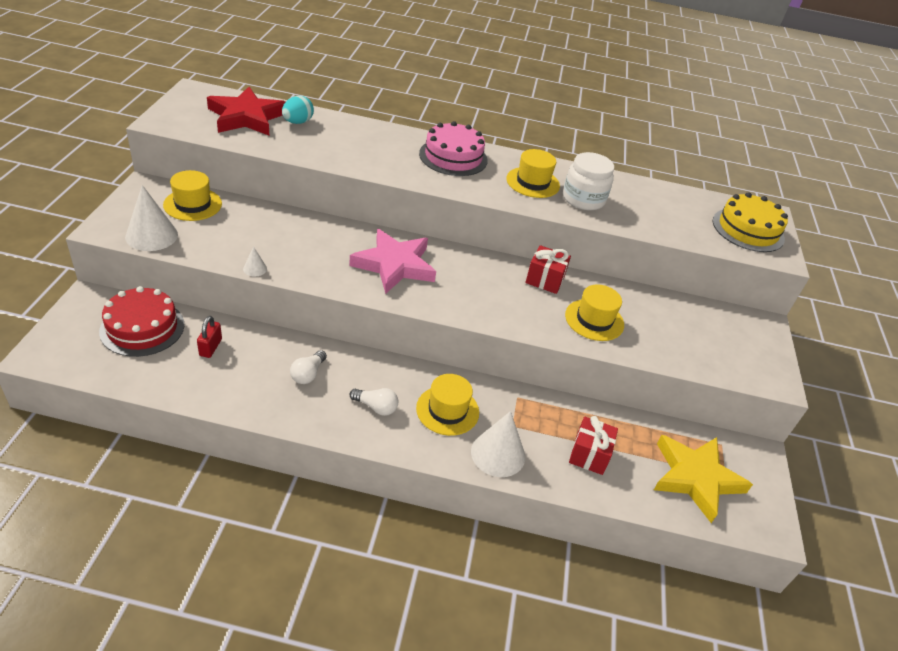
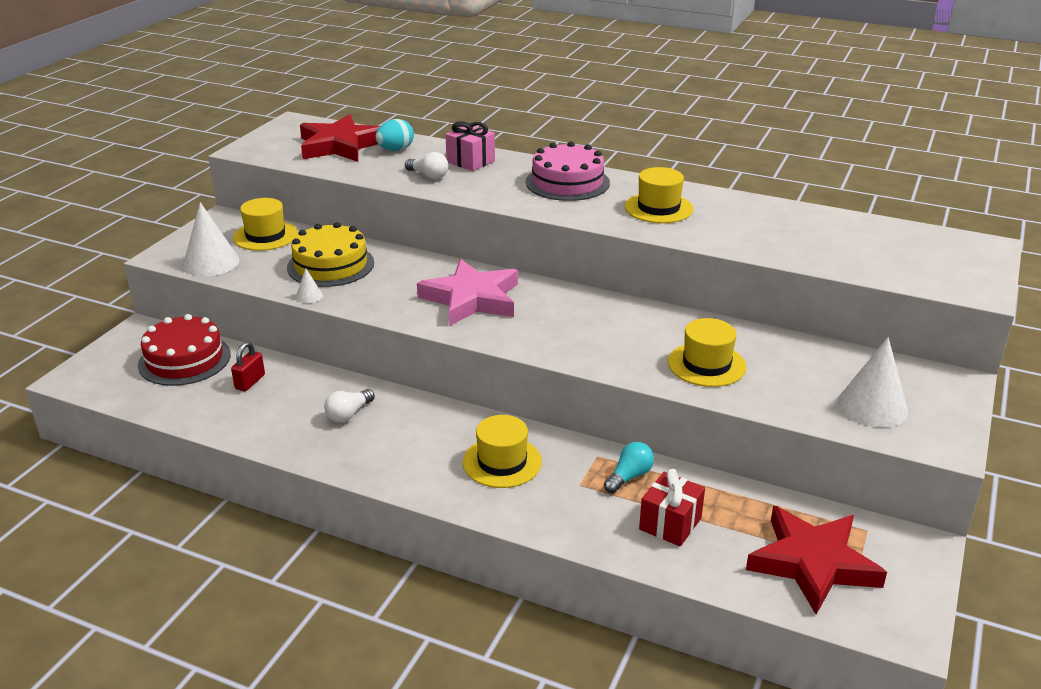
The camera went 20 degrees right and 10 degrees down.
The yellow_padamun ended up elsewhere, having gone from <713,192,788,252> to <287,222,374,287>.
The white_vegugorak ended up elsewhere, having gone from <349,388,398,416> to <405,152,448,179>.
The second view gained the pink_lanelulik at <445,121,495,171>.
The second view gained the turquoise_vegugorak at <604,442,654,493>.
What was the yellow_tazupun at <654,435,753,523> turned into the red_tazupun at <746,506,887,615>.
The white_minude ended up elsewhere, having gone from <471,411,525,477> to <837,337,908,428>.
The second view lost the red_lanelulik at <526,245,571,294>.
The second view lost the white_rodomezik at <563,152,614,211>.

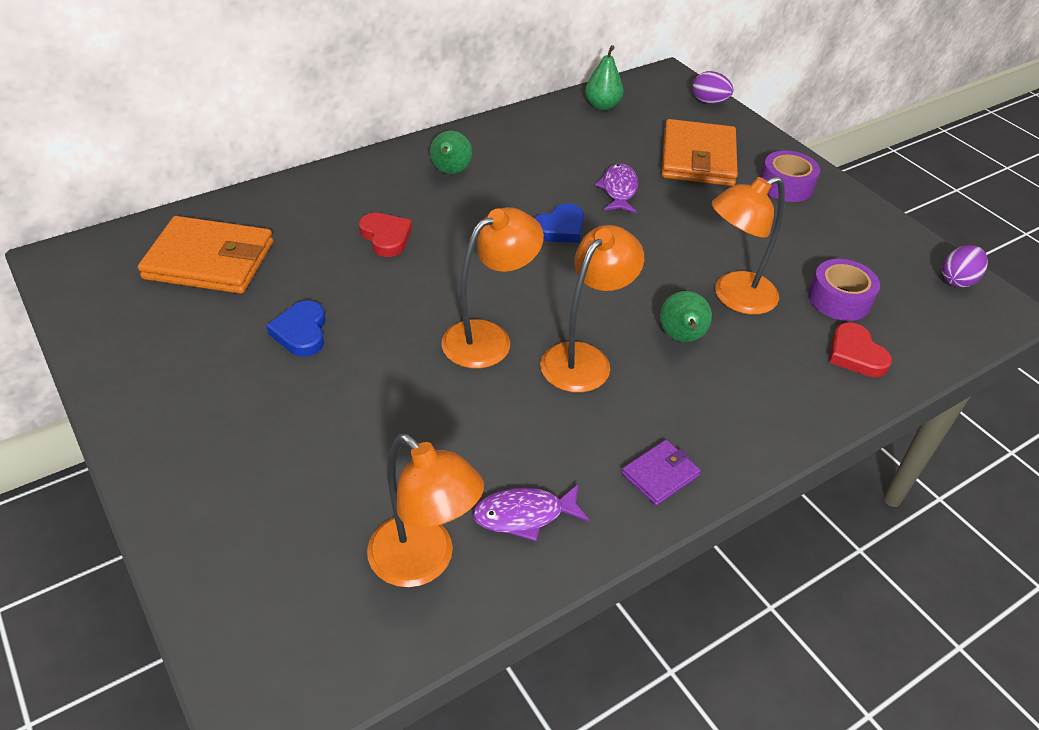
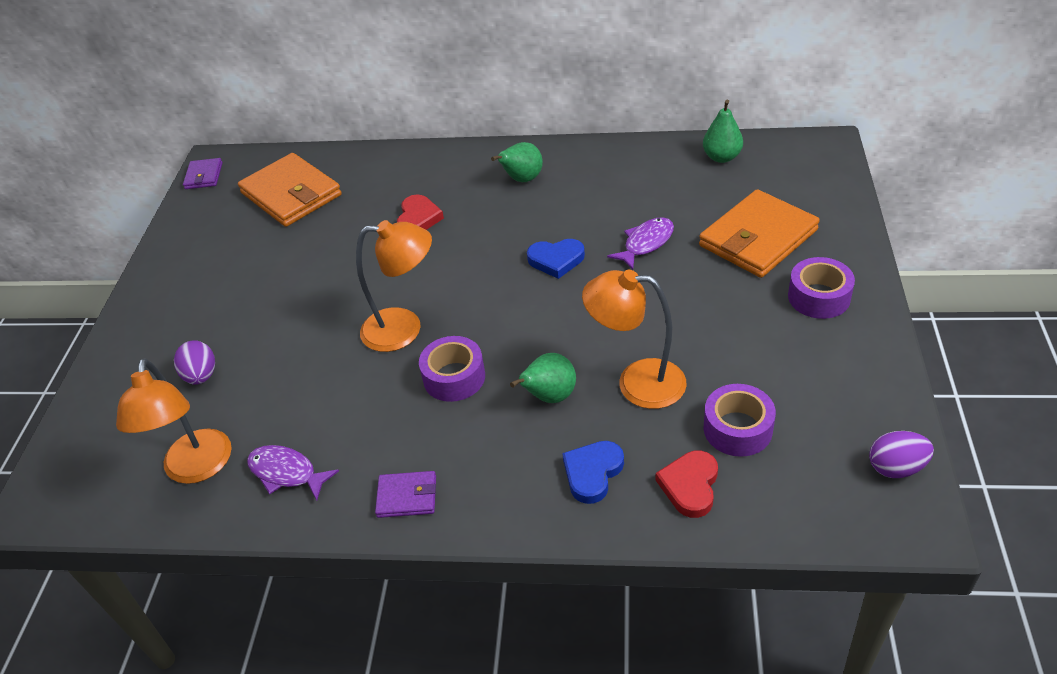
The camera went 45 degrees right and 0 degrees up.
The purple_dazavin ended up elsewhere, having gone from <692,71,733,104> to <174,340,215,385>.
The second view gained the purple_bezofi at <183,158,223,189>.
Where the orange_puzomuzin stood at <540,225,644,393>, the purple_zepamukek came to stand at <419,336,485,402>.
The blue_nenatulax ended up elsewhere, having gone from <266,300,326,357> to <562,441,624,504>.

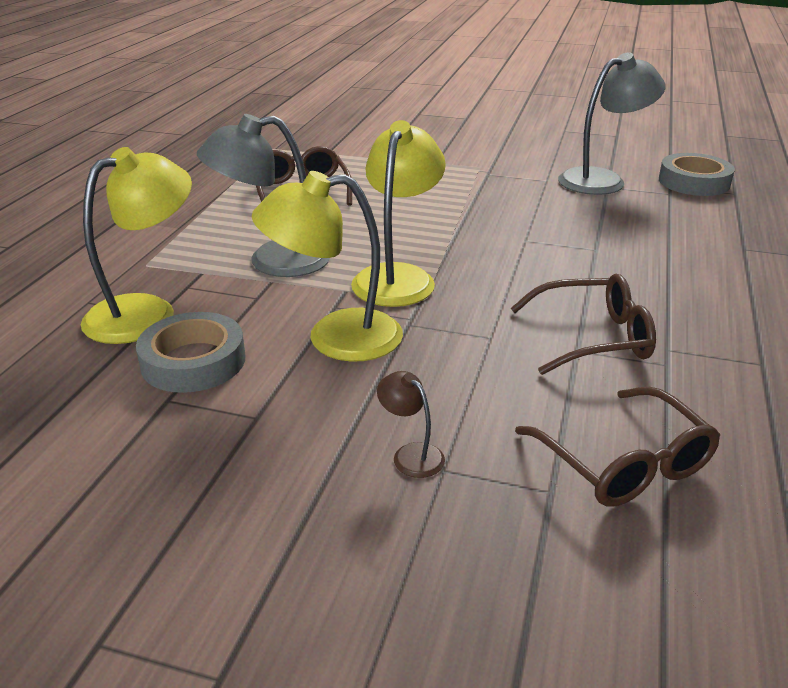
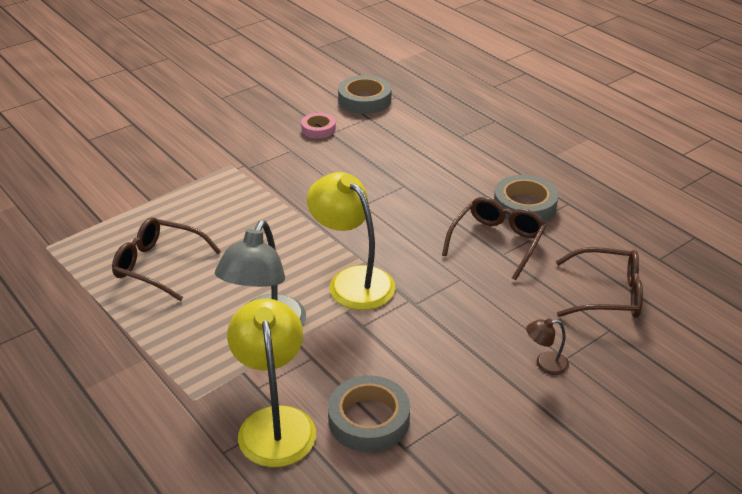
The camera went 55 degrees left and 5 degrees up.
Where the grey_puzomuzin stood at <558,52,666,195>, the pink_zepamukek came to stand at <301,113,336,138>.
The second view gained the grey_zepamukek at <494,175,558,222>.
The second view lost the yellow_puzomuzin at <251,171,403,362>.

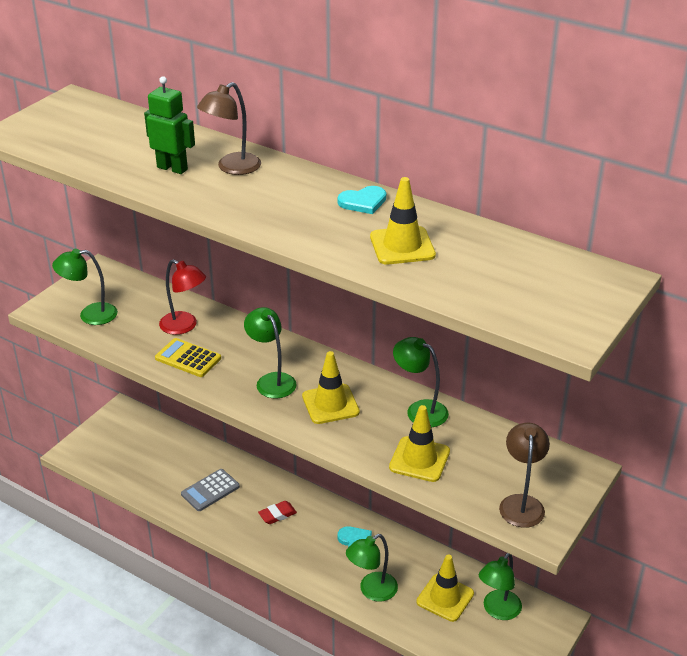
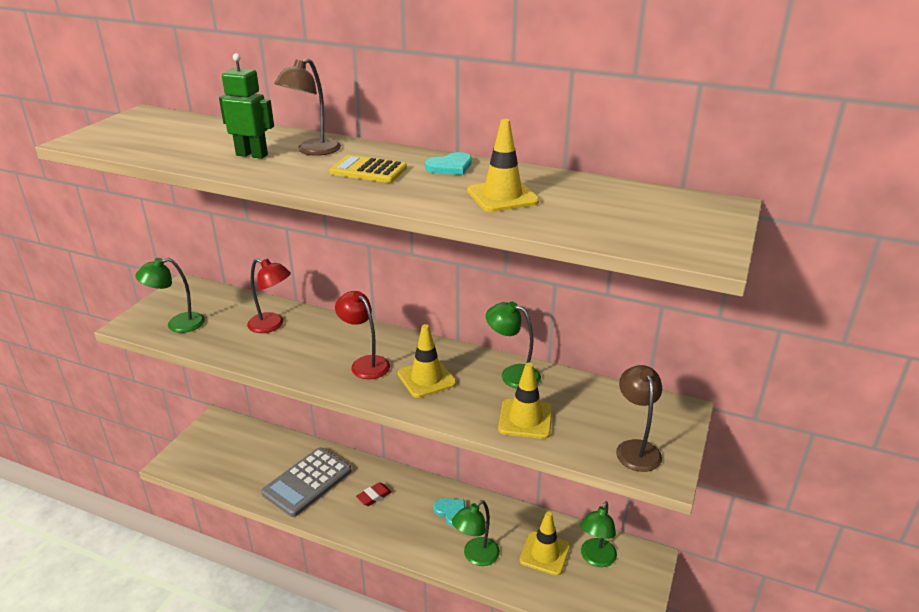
The camera went 10 degrees left and 5 degrees down.
The size of the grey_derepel at <181,469,240,511> changed by a factor of 1.65.
The yellow_derepel ended up elsewhere, having gone from <155,338,221,377> to <329,155,407,183>.
What was the green_puzomuzin at <244,307,297,399> turned into the red_puzomuzin at <335,291,390,379>.

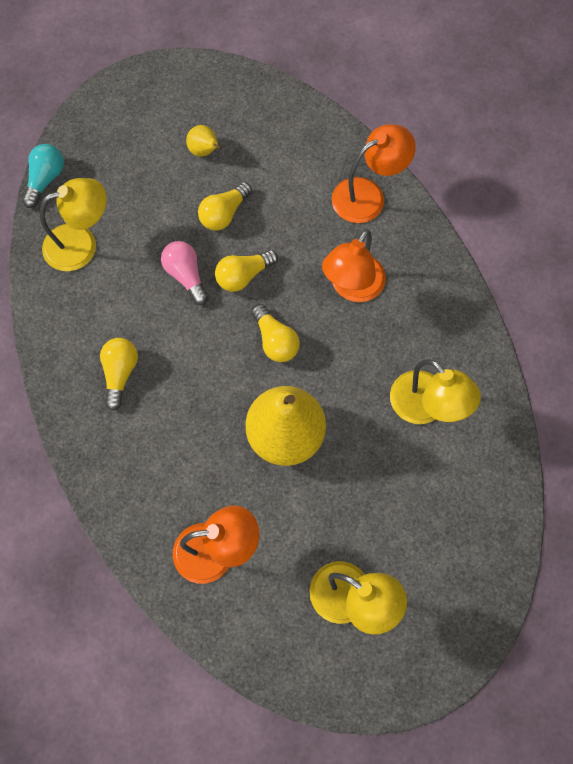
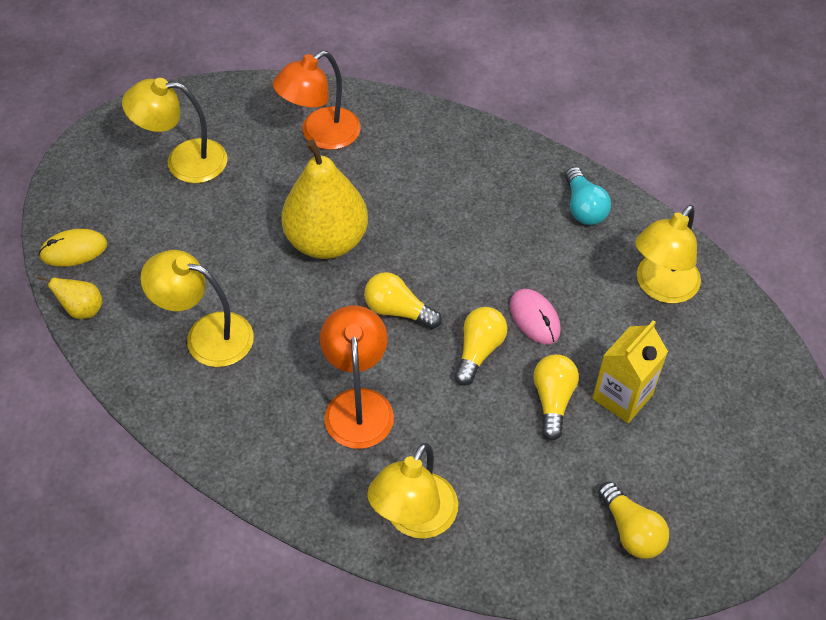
The camera went 145 degrees right and 15 degrees down.
The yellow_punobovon ended up elsewhere, having gone from <186,125,222,157> to <38,275,102,319>.
The second view gained the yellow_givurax at <39,229,107,267>.
What was the orange_puzomuzin at <332,124,416,223> turned into the yellow_puzomuzin at <367,443,458,539>.
Where the pink_vegugorak stood at <161,241,209,305>, the pink_givurax came to stand at <510,289,561,344>.
The turquoise_vegugorak ended up elsewhere, having gone from <22,144,64,208> to <565,167,611,225>.
The second view gained the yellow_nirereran at <592,320,668,423>.
The yellow_vegugorak ended up elsewhere, having gone from <100,338,138,411> to <598,482,669,559>.

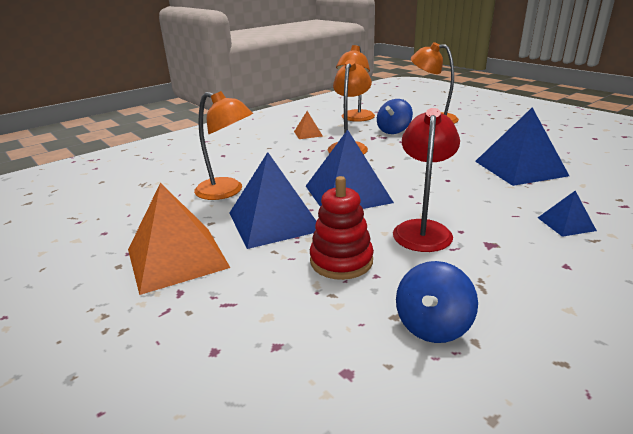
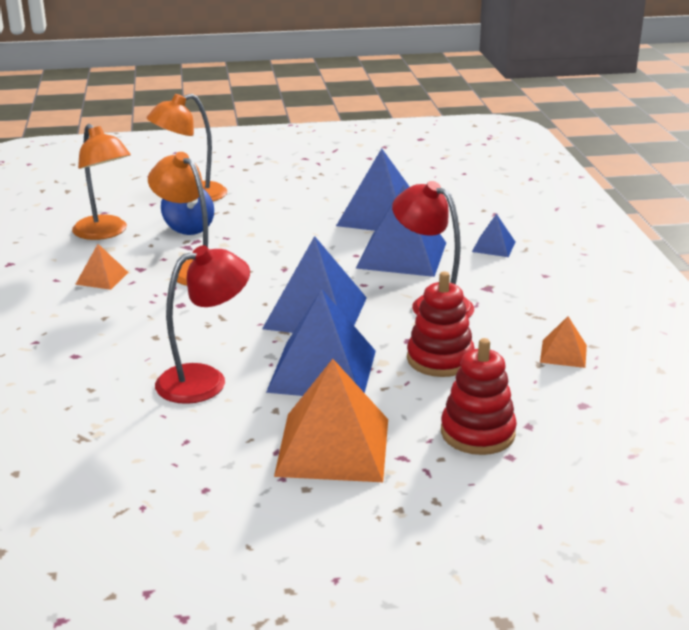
The camera went 60 degrees left and 0 degrees up.
What was the orange_puzomuzin at <194,91,253,200> turned into the red_puzomuzin at <155,245,250,404>.
The second view gained the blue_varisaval at <356,184,446,277>.
The second view gained the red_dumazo at <441,338,517,455>.
Where the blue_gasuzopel stood at <396,261,478,343>, the orange_varisaval came to stand at <540,316,587,368>.

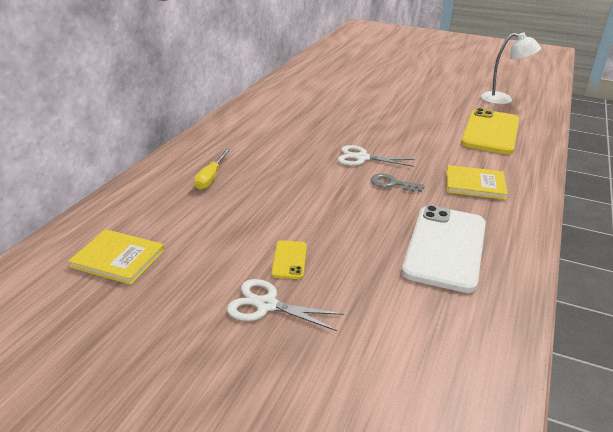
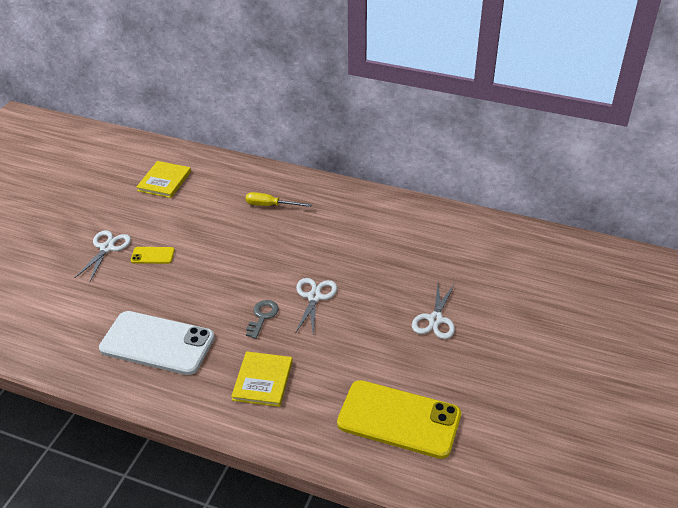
The camera went 90 degrees right and 10 degrees up.
The second view gained the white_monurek at <412,284,455,339>.
The second view lost the white_puzomuzin at <481,33,541,104>.

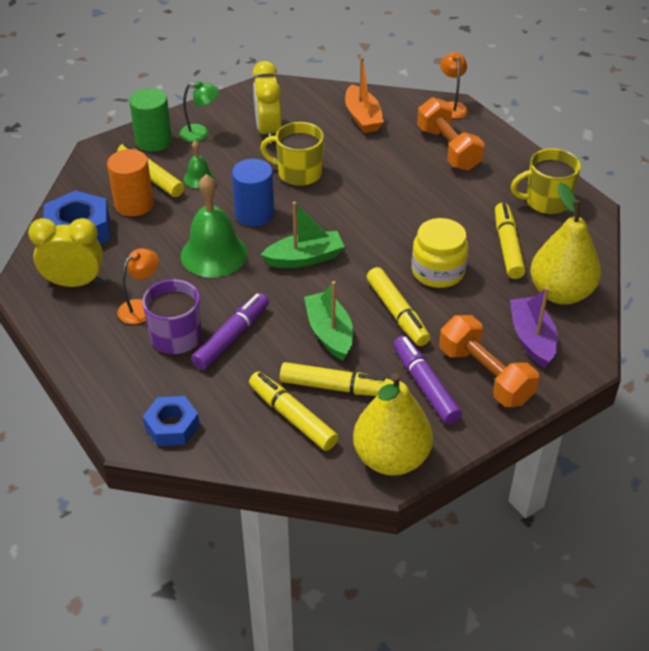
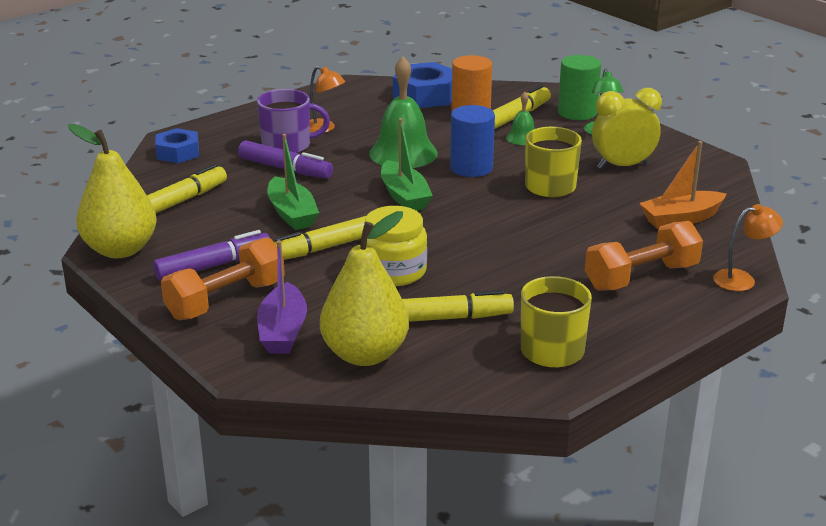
The camera went 85 degrees right and 15 degrees down.
The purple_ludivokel at <510,287,558,368> ended up facing another way, 105 degrees clockwise from before.
The green_ludivokel at <304,281,353,360> ended up facing another way, 90 degrees clockwise from before.
The second view lost the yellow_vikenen at <28,218,103,287>.
The second view lost the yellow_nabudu at <280,362,393,396>.

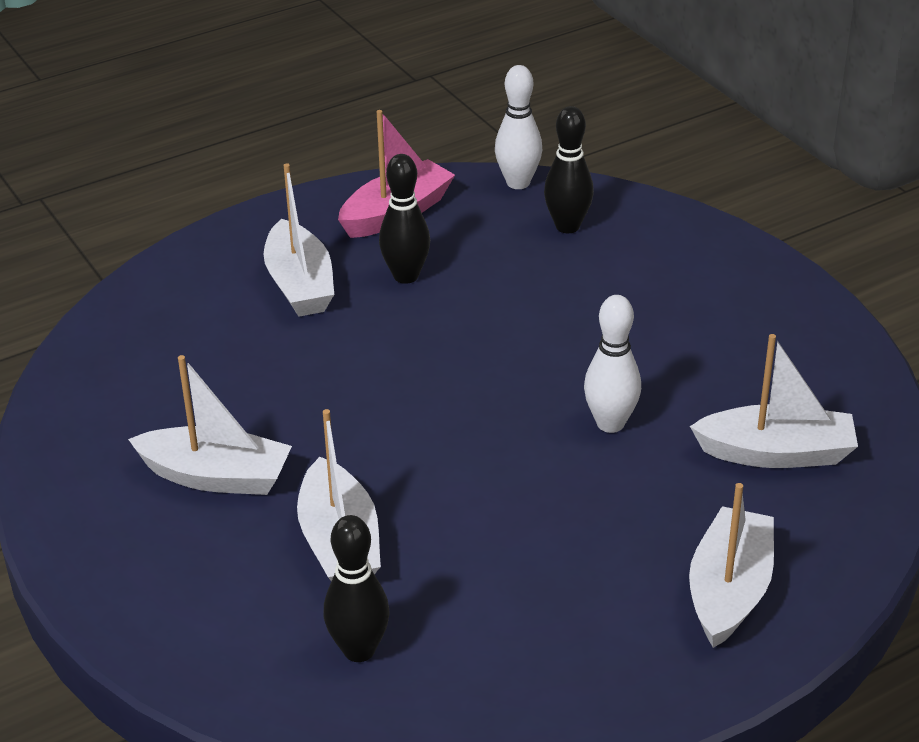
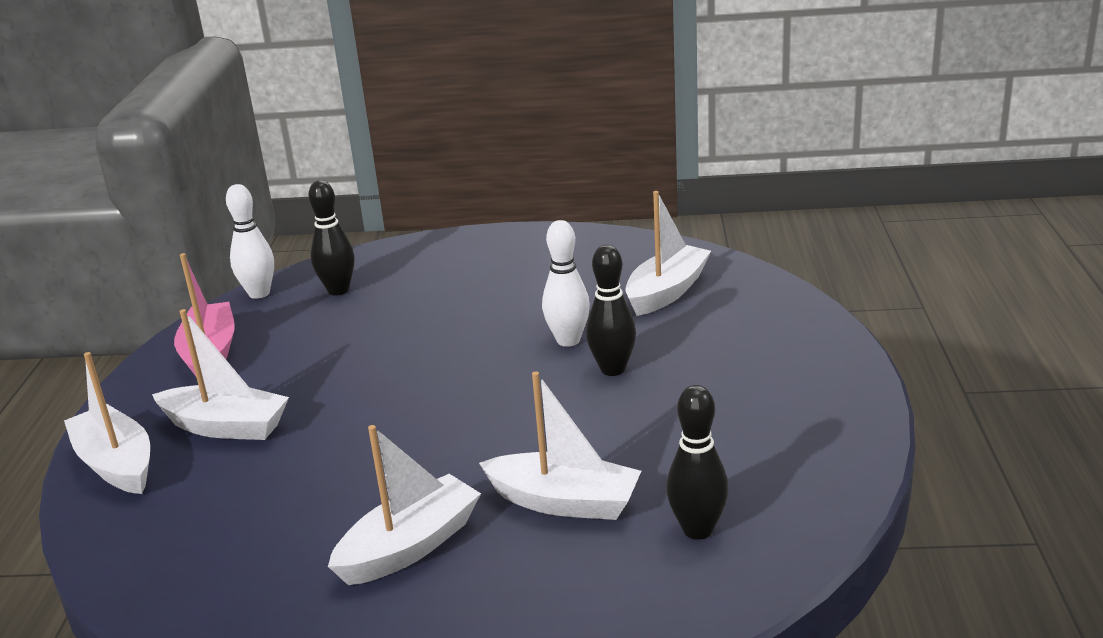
The camera went 55 degrees left and 10 degrees down.
The white_ludivokel ended up elsewhere, having gone from <689,483,774,648> to <64,352,150,494>.
The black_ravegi ended up elsewhere, having gone from <379,154,430,284> to <586,245,636,376>.

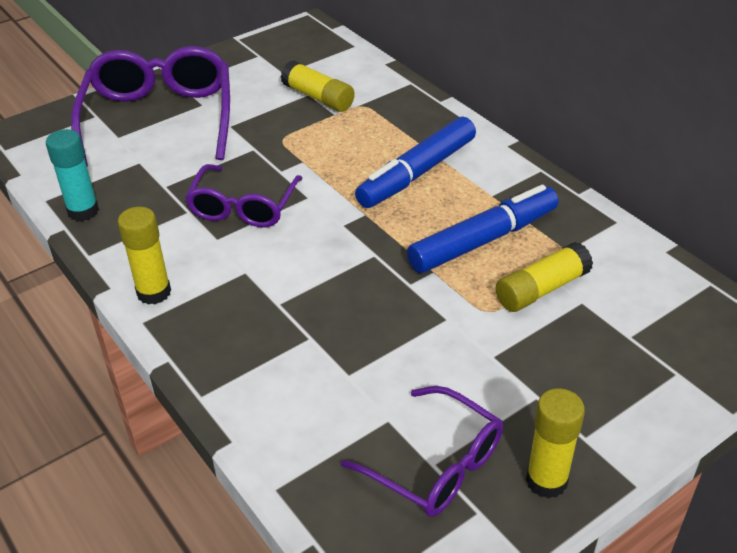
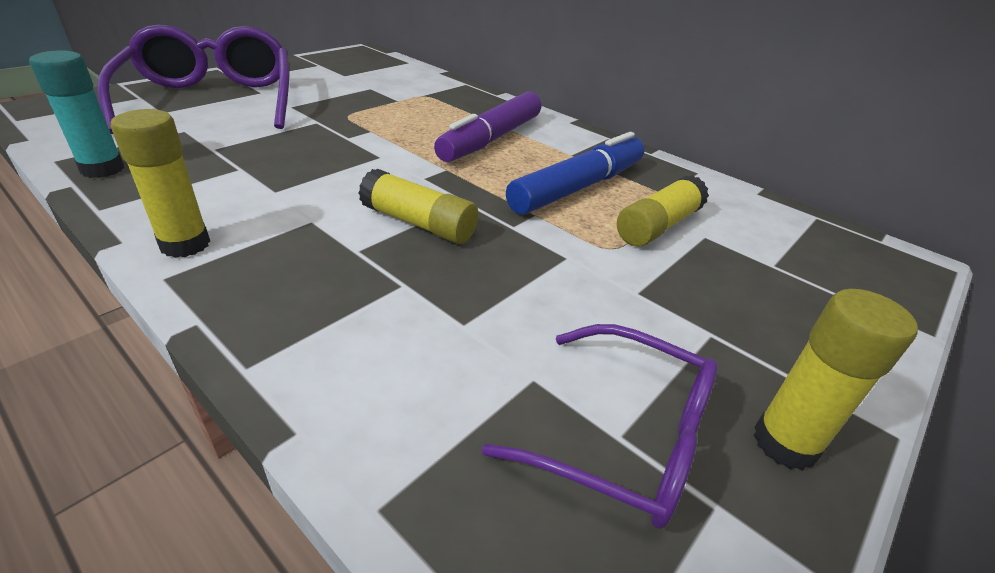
The camera went 15 degrees left and 5 degrees down.
The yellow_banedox ended up elsewhere, having gone from <281,60,355,112> to <359,169,478,244>.
What was the blue_nabudu at <355,117,476,208> turned into the purple_nabudu at <434,91,541,162>.
The second view lost the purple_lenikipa at <185,164,303,227>.

